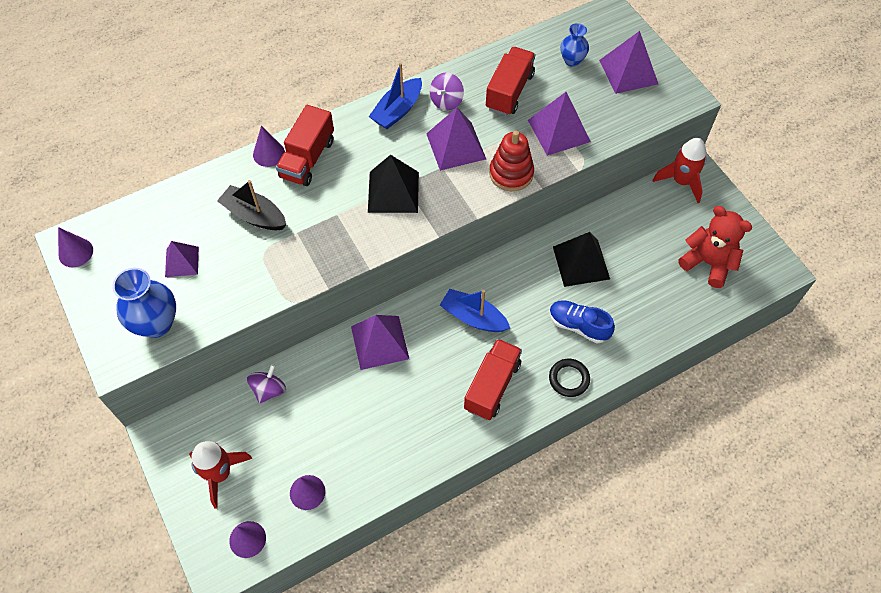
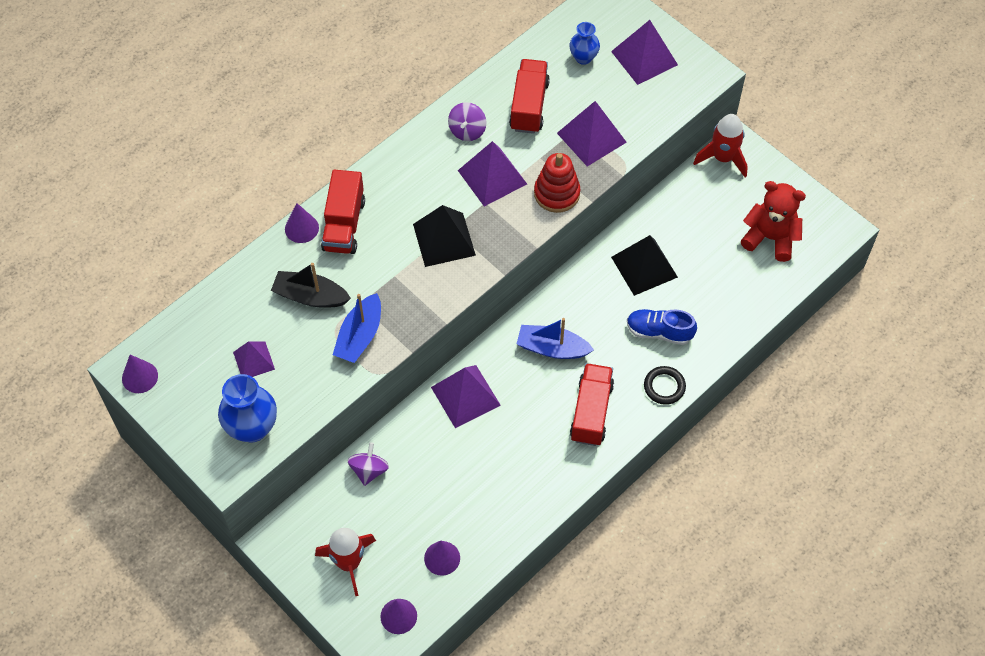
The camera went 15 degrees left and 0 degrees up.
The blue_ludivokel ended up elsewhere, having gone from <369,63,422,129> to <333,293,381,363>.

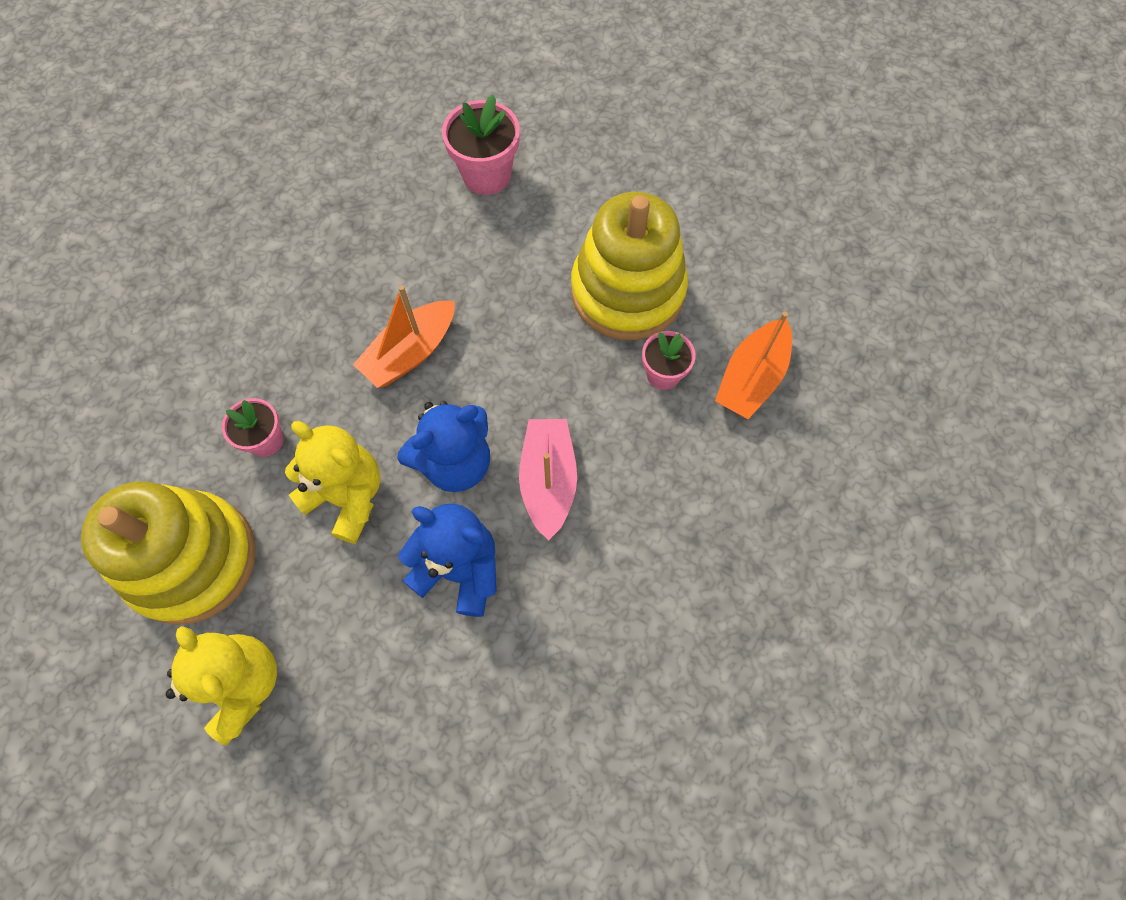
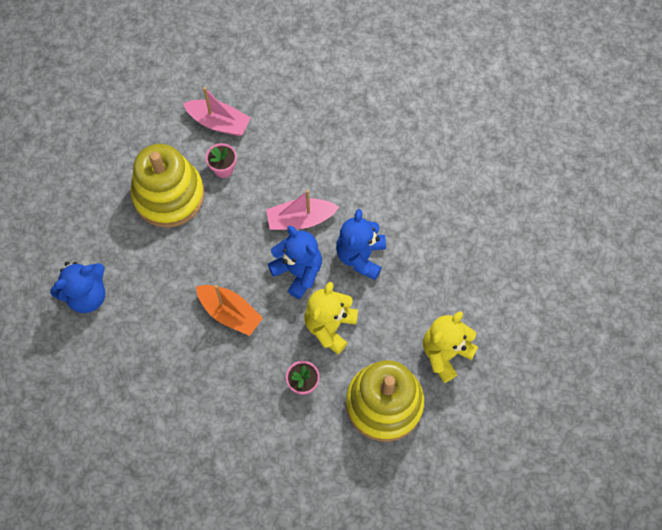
The camera went 100 degrees left and 0 degrees up.
Where the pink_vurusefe stood at <442,95,520,195>, the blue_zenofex came to stand at <50,262,105,313>.
What was the orange_ludivokel at <715,312,792,419> turned into the pink_ludivokel at <183,87,251,136>.

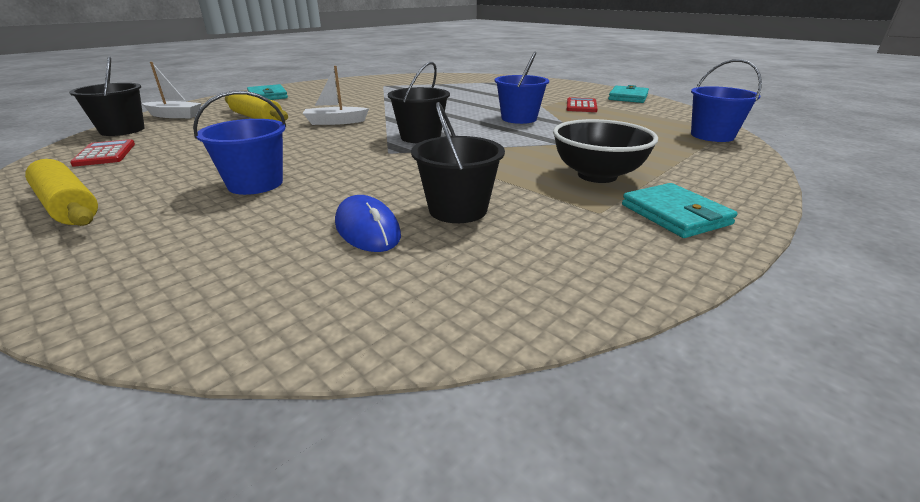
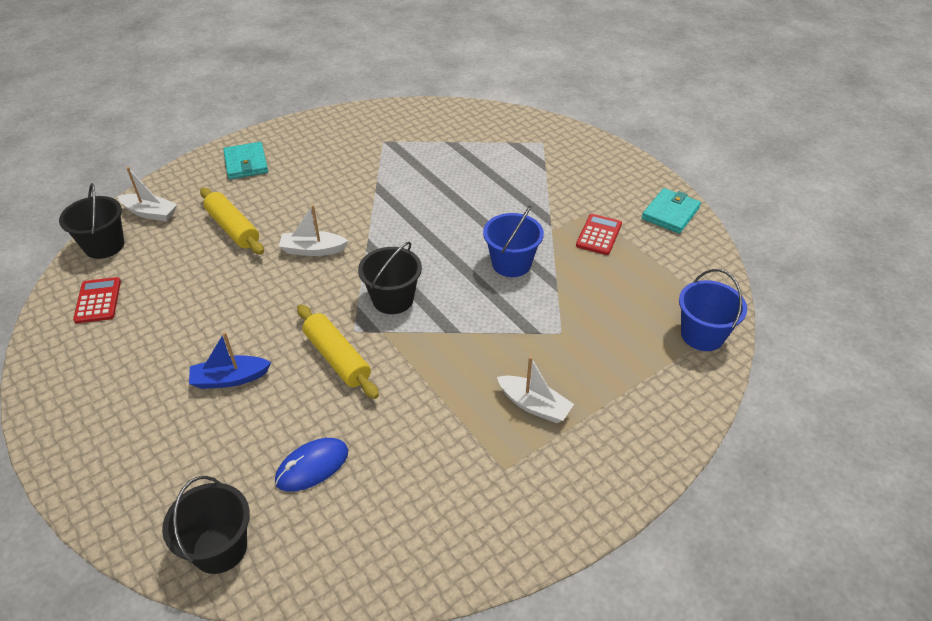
The camera went 10 degrees right and 15 degrees up.
The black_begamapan ended up elsewhere, having gone from <411,102,505,223> to <162,476,250,574>.
Where the blue_begamapan stood at <193,91,286,195>, the blue_ludivokel came to stand at <189,332,271,389>.
The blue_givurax at <335,195,401,252> ended up facing another way, 75 degrees clockwise from before.
The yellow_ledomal ended up elsewhere, having gone from <25,159,98,226> to <297,304,379,399>.
Where the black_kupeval stood at <553,119,658,183>, the white_ludivokel came to stand at <497,356,574,423>.
The second view lost the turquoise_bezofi at <622,183,737,238>.

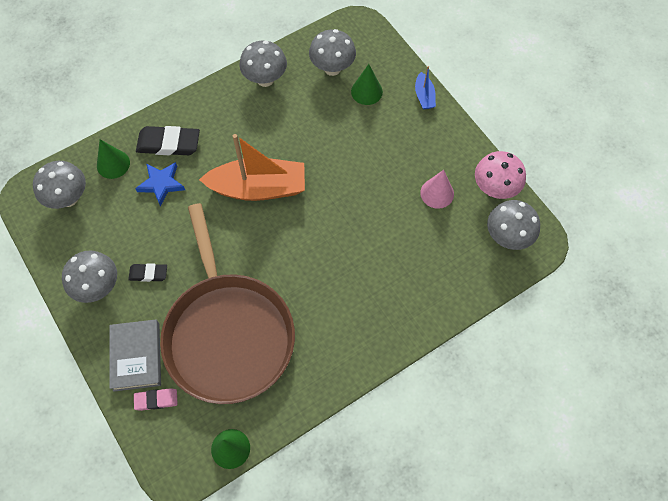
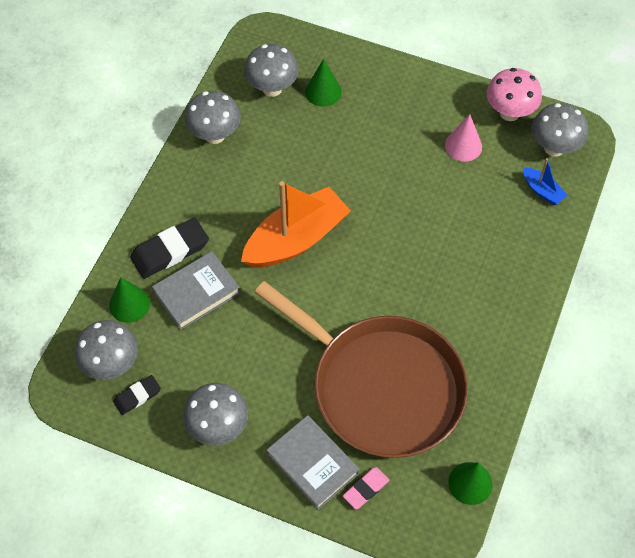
The camera went 35 degrees left and 5 degrees down.
The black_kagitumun ended up elsewhere, having gone from <128,263,167,282> to <113,375,161,415>.
Where the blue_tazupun stood at <135,162,185,207>, the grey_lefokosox came to stand at <152,251,240,330>.
The blue_ludivokel ended up elsewhere, having gone from <415,66,436,110> to <523,158,568,205>.

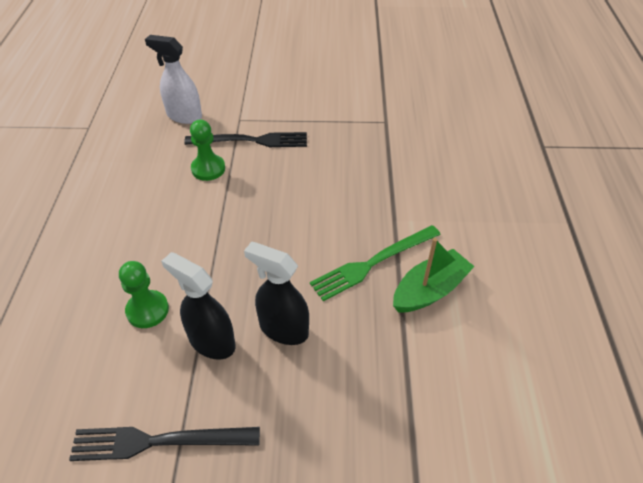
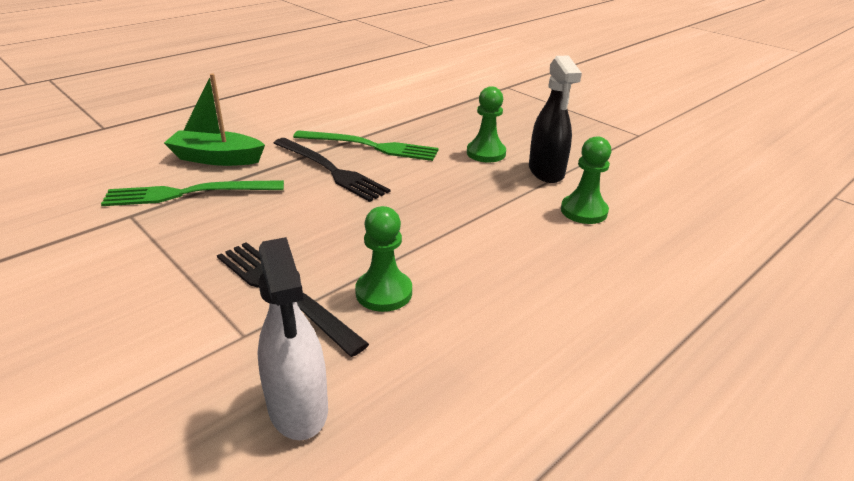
The camera went 135 degrees left and 15 degrees down.
The second view gained the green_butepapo at <101,180,284,206>.
The green_ludivokel ended up elsewhere, having gone from <393,238,475,312> to <164,73,265,166>.
The black_butepapo ended up elsewhere, having gone from <69,427,260,461> to <274,138,390,202>.
Where the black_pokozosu stood at <244,242,309,345>, the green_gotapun came to stand at <467,86,506,163>.

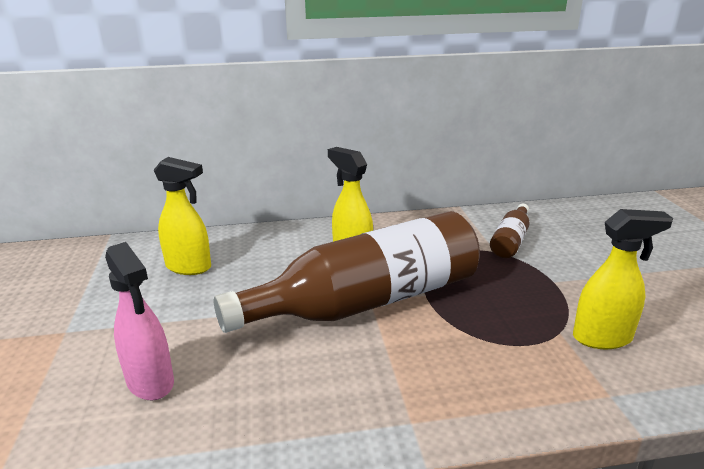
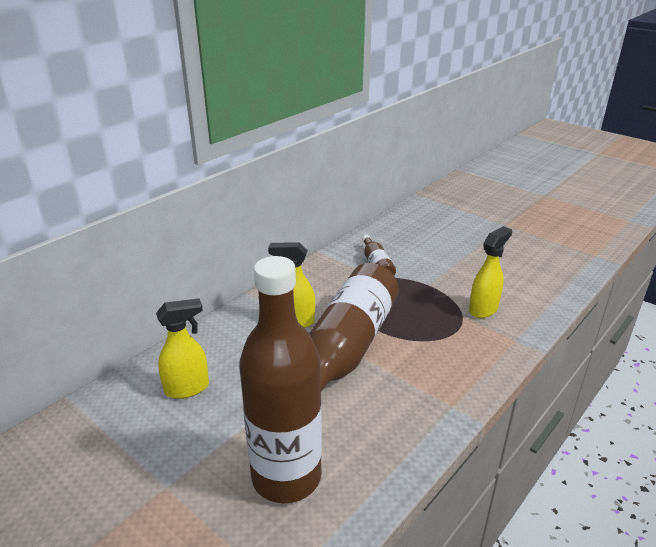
The camera went 40 degrees left and 5 degrees up.
Where the pink_pokozosu stood at <105,242,174,400>, the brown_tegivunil came to stand at <239,256,322,503>.

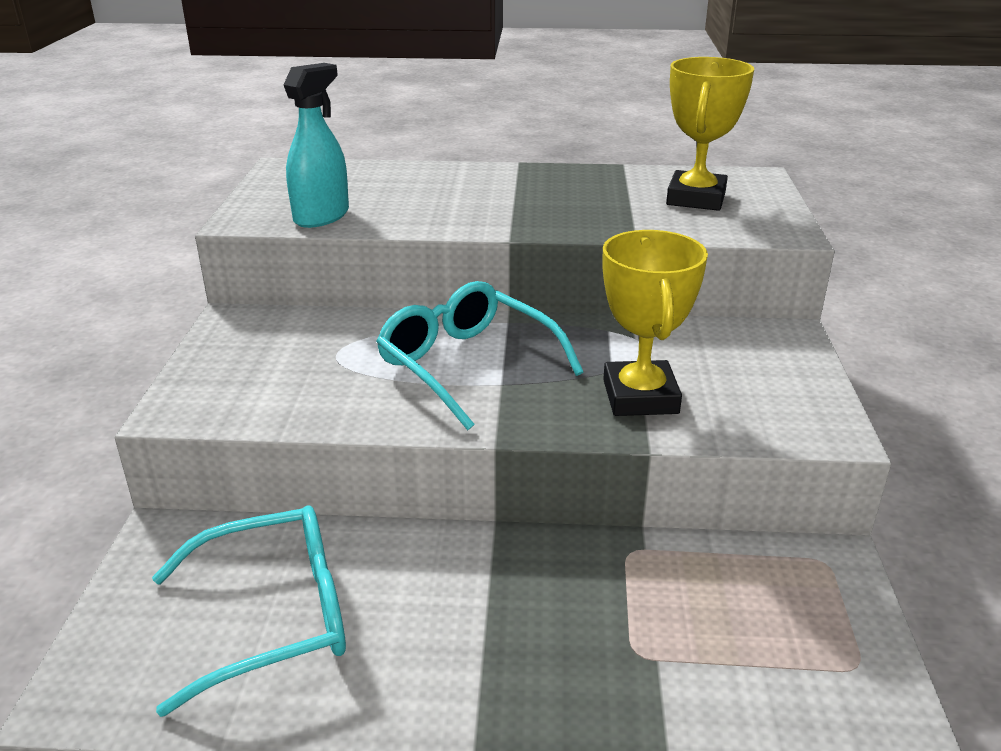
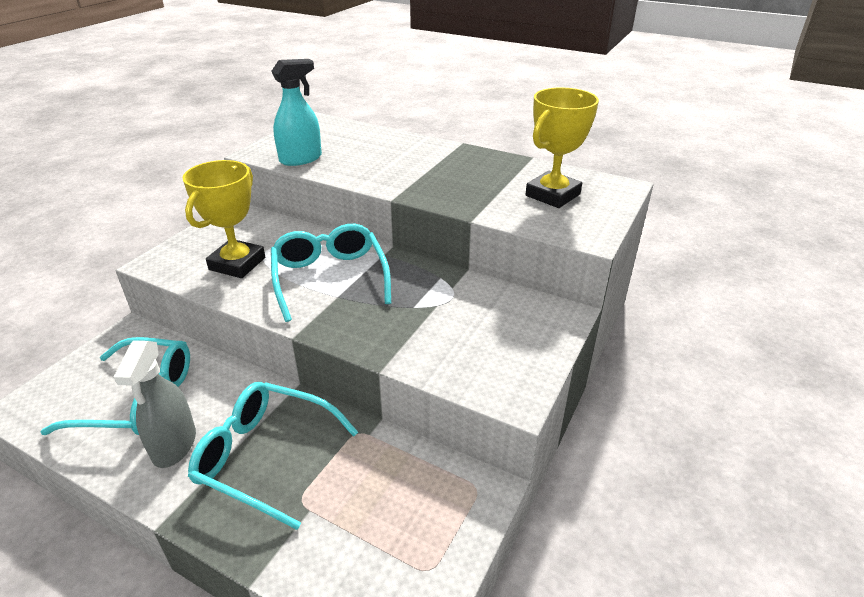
The camera went 25 degrees right and 5 degrees up.
The second view gained the grey_pokozosu at <114,341,196,468>.
The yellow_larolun ended up elsewhere, having gone from <602,230,708,416> to <182,160,265,278>.
The second view gained the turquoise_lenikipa at <188,382,358,530>.

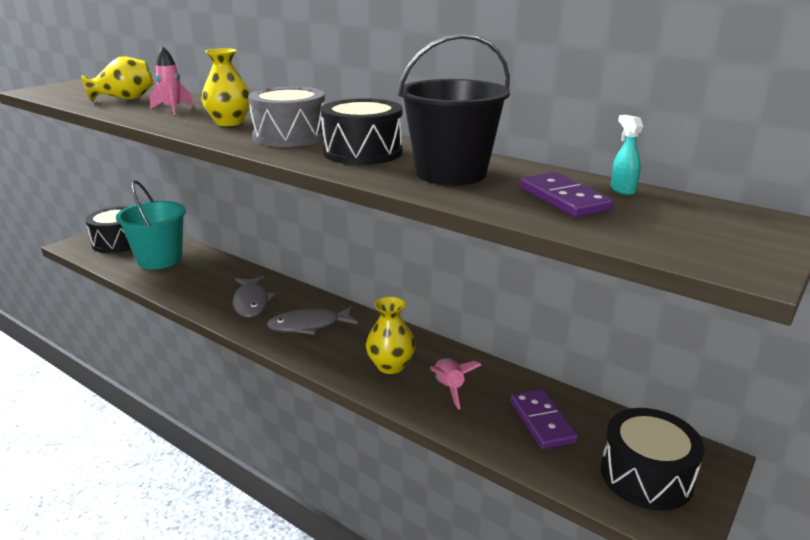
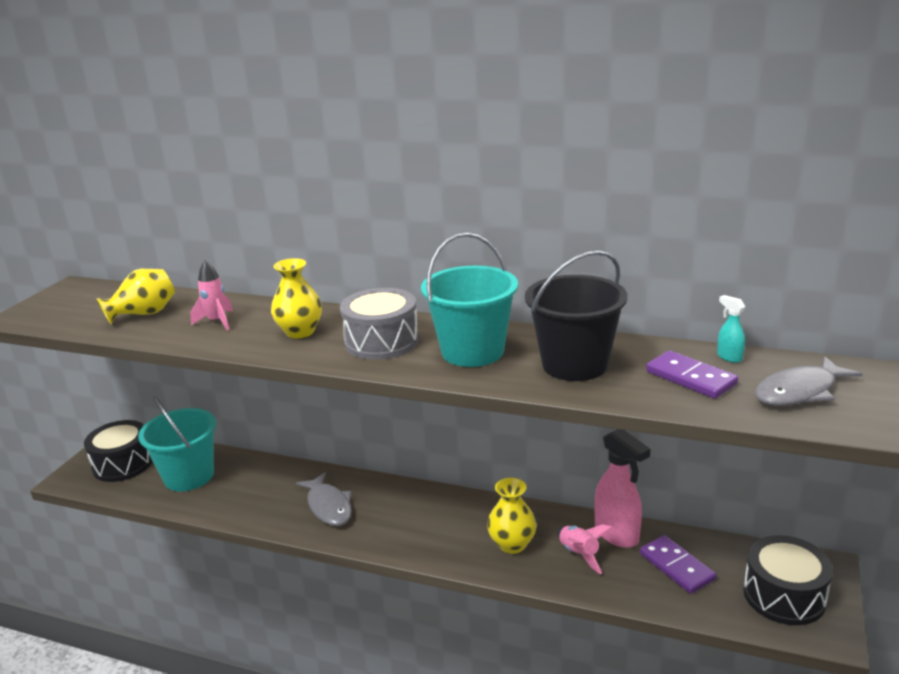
The camera went 15 degrees left and 0 degrees up.
Where the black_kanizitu stood at <321,98,403,165>, the turquoise_begamapan came to stand at <421,233,518,367>.
The second view gained the pink_pokozosu at <595,429,650,548>.
The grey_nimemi ended up elsewhere, having gone from <267,306,358,335> to <755,356,862,406>.

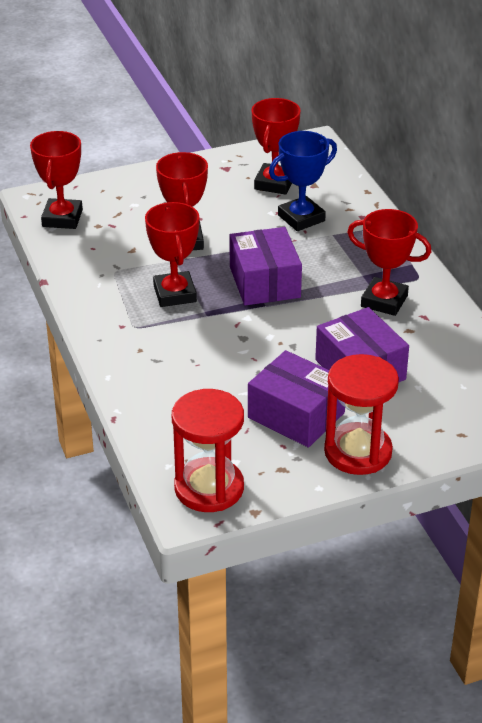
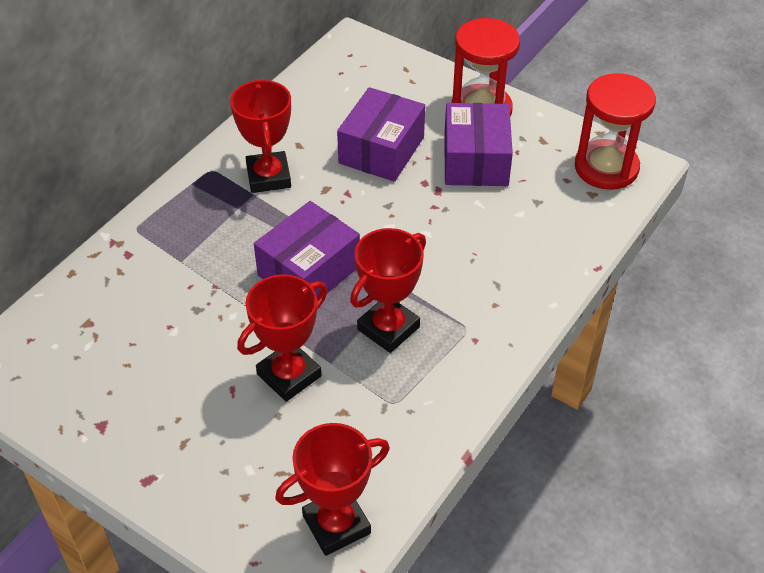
The camera went 125 degrees left and 10 degrees up.
The second view lost the red_larolun at <251,98,301,195>.
The second view lost the blue_larolun at <269,131,337,231>.

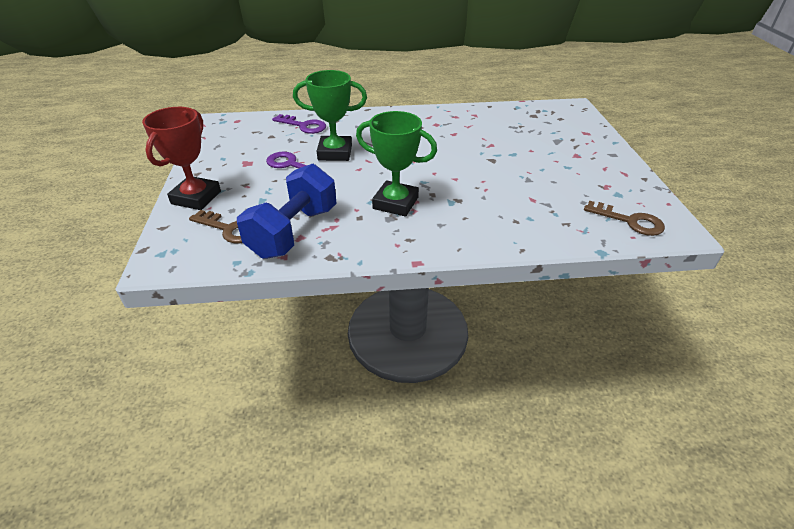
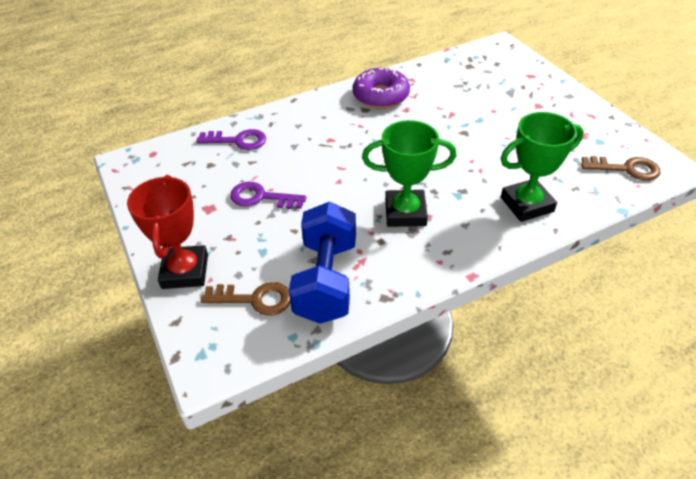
The camera went 20 degrees left and 5 degrees up.
The second view gained the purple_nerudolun at <353,68,410,108>.
The green_larolun ended up elsewhere, having gone from <293,70,367,161> to <501,112,584,222>.

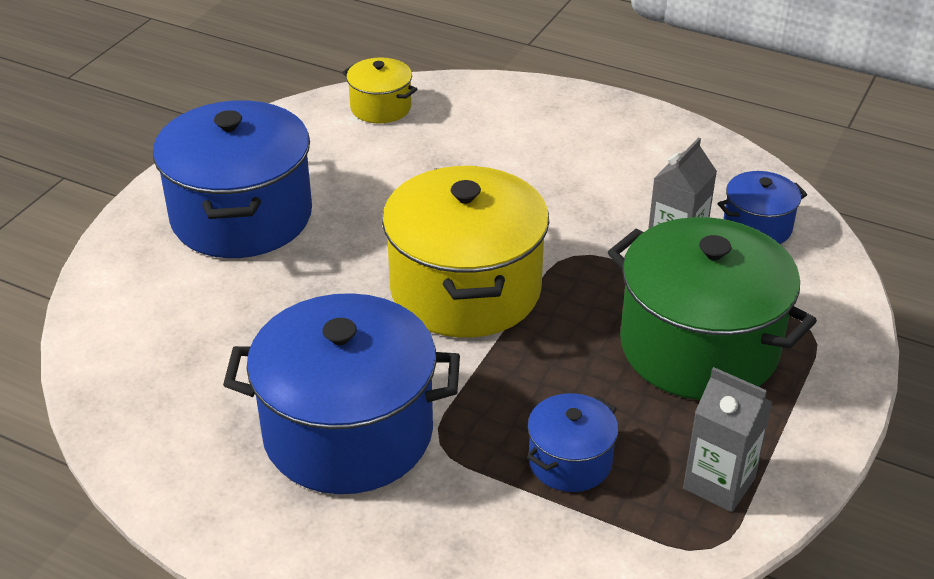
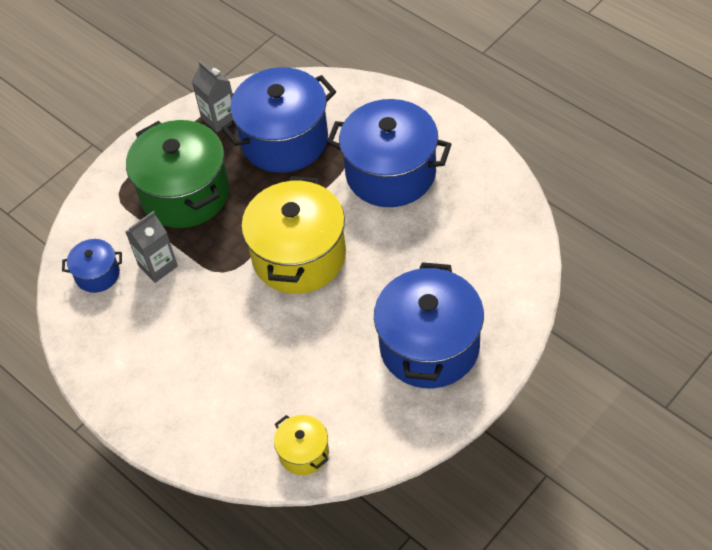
The camera went 160 degrees left and 15 degrees up.
The size of the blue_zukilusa at <527,393,618,492> changed by a factor of 2.08.

